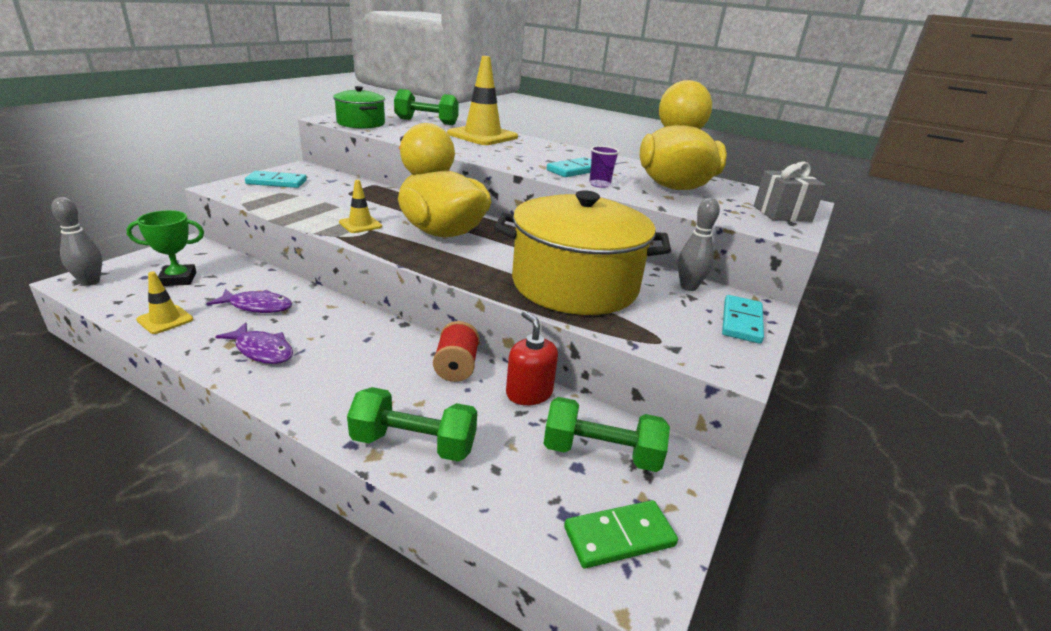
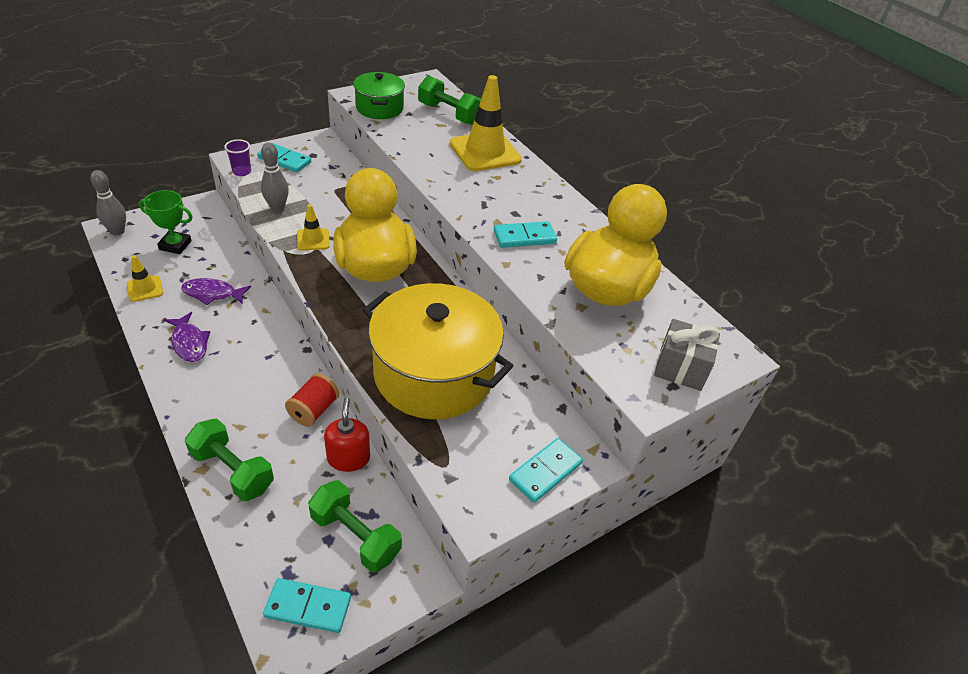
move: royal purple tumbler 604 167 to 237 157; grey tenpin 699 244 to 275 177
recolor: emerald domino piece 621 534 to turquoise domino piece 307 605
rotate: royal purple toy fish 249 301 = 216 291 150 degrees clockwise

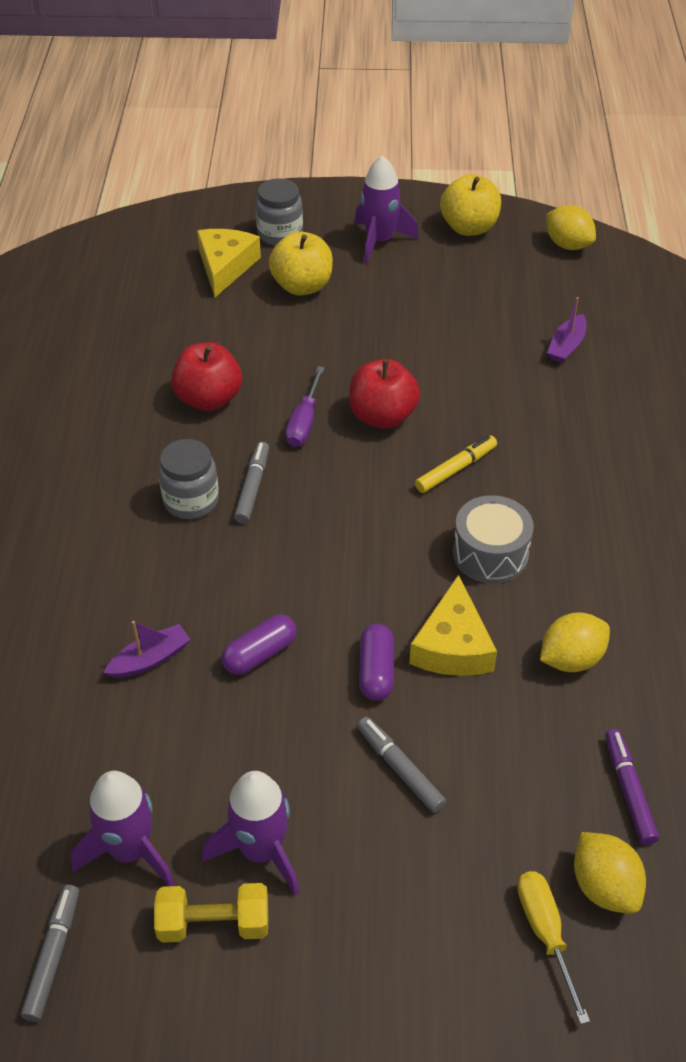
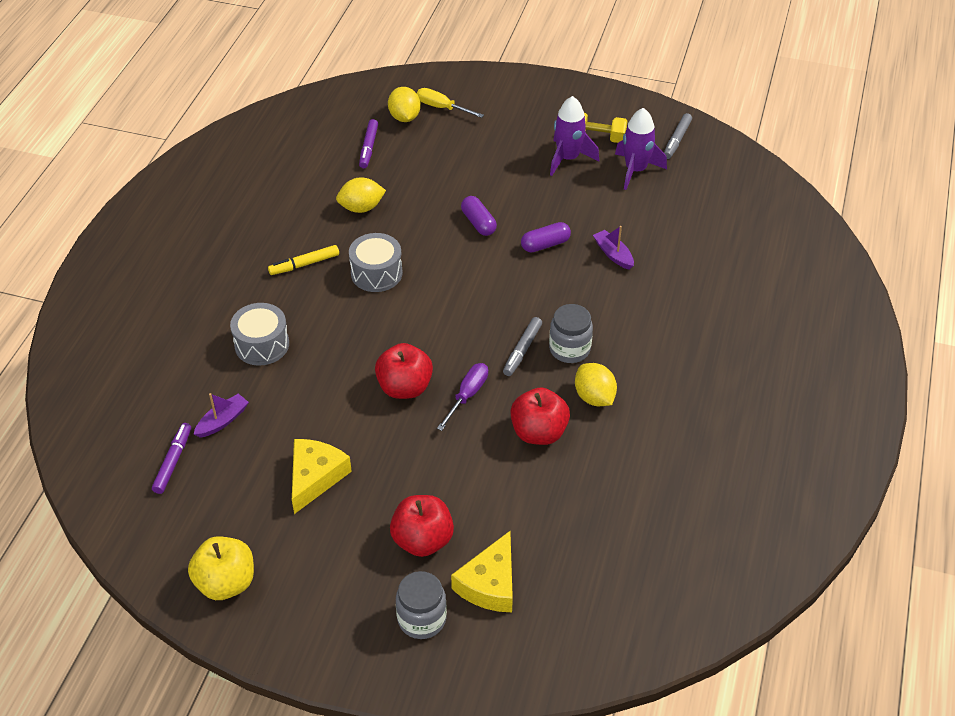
delete: royal purple rocket 386 210; grey marker 401 765
insert: grey drum 259 334; royal purple marker 171 458
move: yellow citrus fruit 571 227 to 596 384; yellow marker 456 464 to 303 260; yellow cheese wedge 453 625 to 322 476
recolor: yellow toy apple 301 263 to scarlet toy apple 422 526
rotate: royal purple sailboat 147 649 = 613 248 75 degrees clockwise; royal purple capsule 376 662 = 479 216 45 degrees counterclockwise; yellow hand screwdriver 553 947 = 450 103 120 degrees clockwise

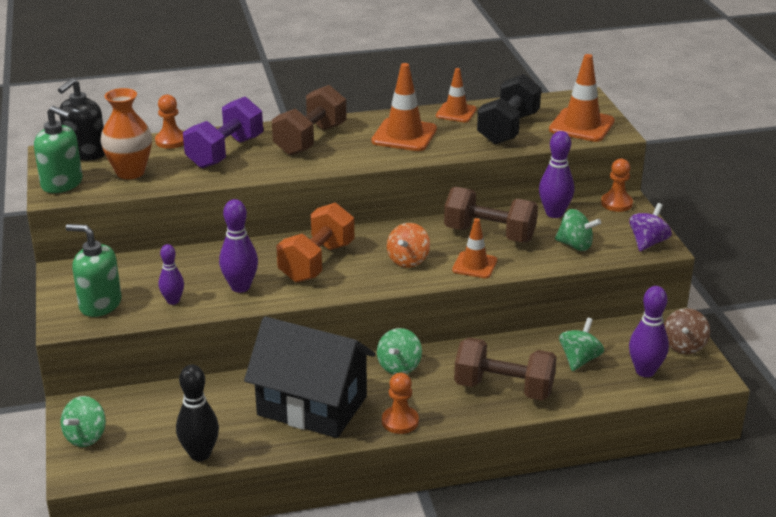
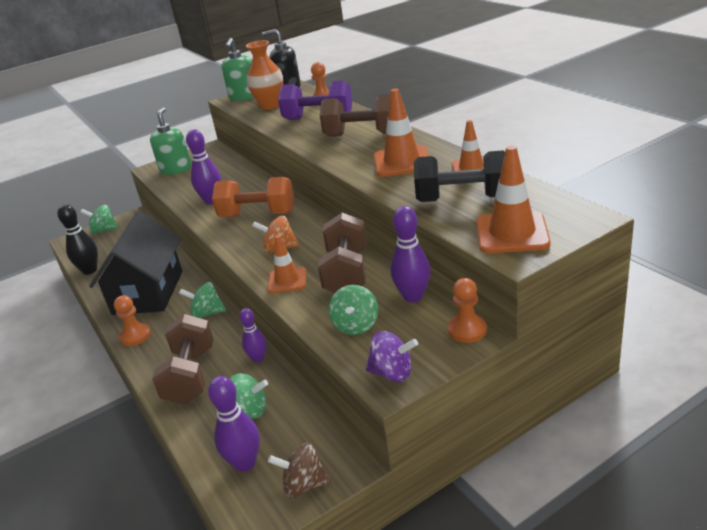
move: royal purple tenpin 171 274 to 253 335

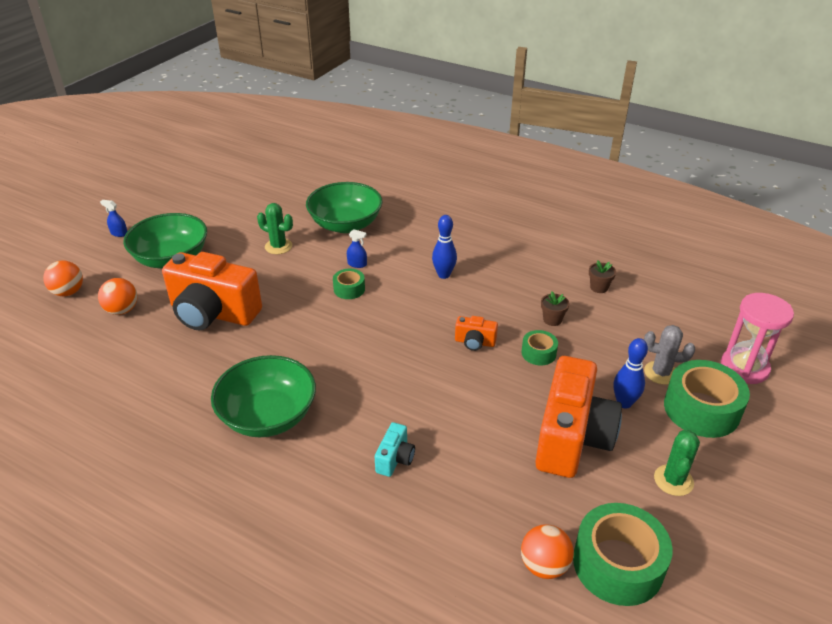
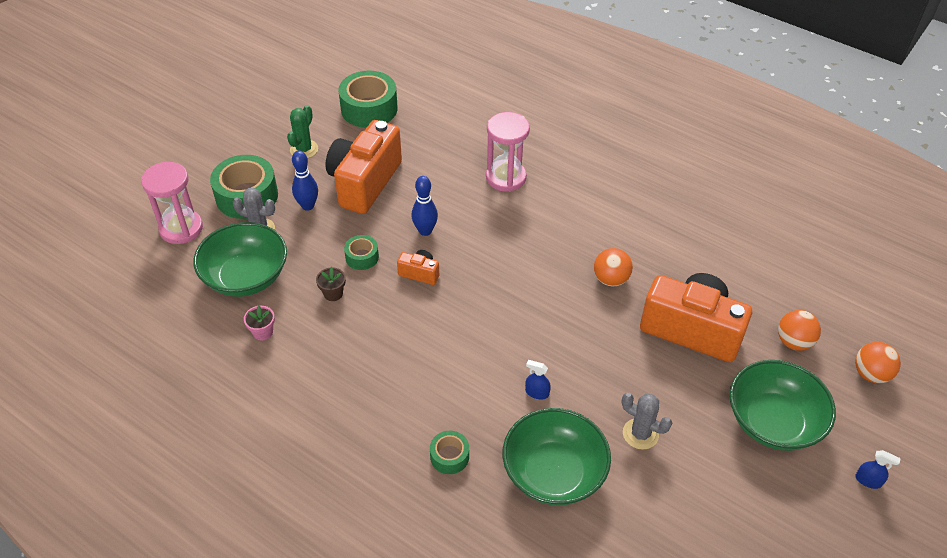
move: blue tenpin 444 247 to 424 206; emerald sticky tape 349 284 to 449 452; emerald serving bowl 263 396 to 240 259; orange-coloured sphere 547 551 to 613 267
replace: turquoise camera 395 449 to pink sandglass 508 152
recolor: emerald prickly plant 275 228 to grey prickly plant 647 421; russet potted plant 602 276 to pink potted plant 259 322

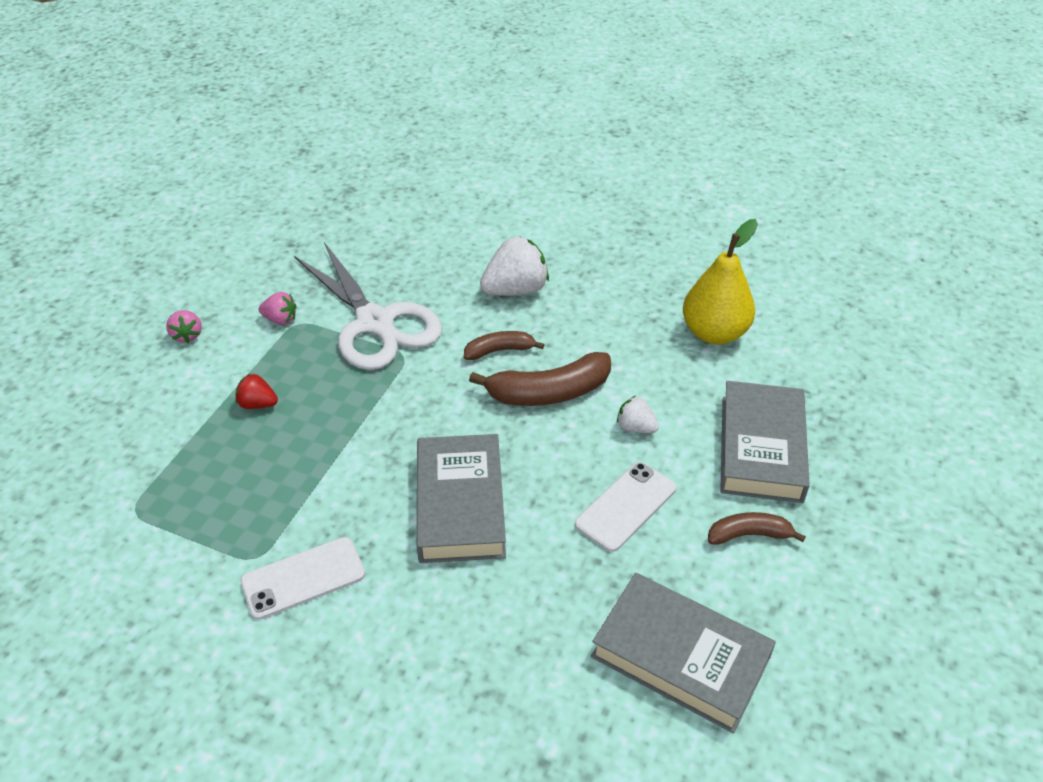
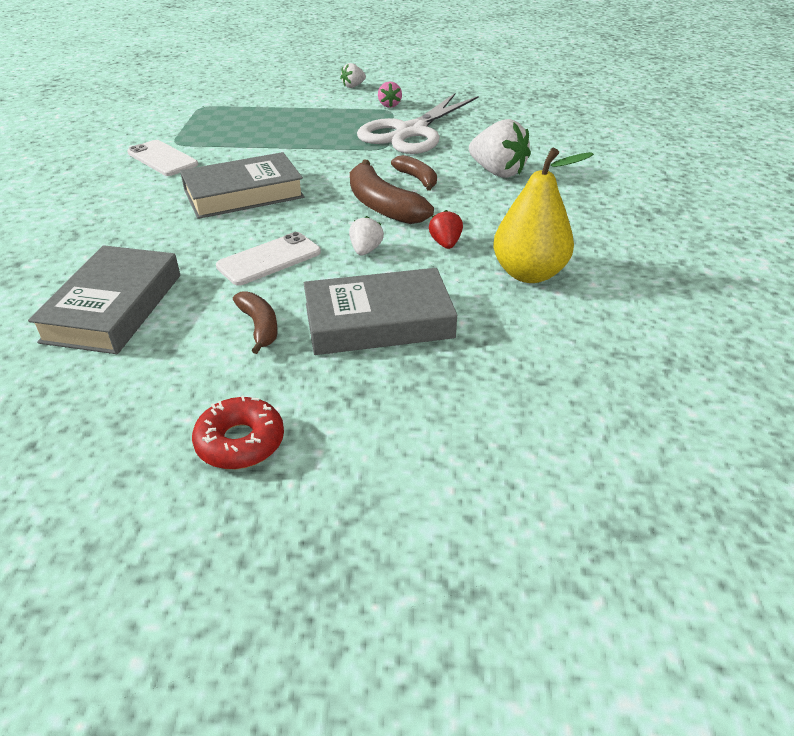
insert: scarlet doughnut 238 432
move: scarlet toy strawberry 256 391 to 446 229
recolor: pink toy strawberry 184 326 to snow-white toy strawberry 353 75
rotate: snow-white mobile phone 625 507 = 268 259 60 degrees counterclockwise

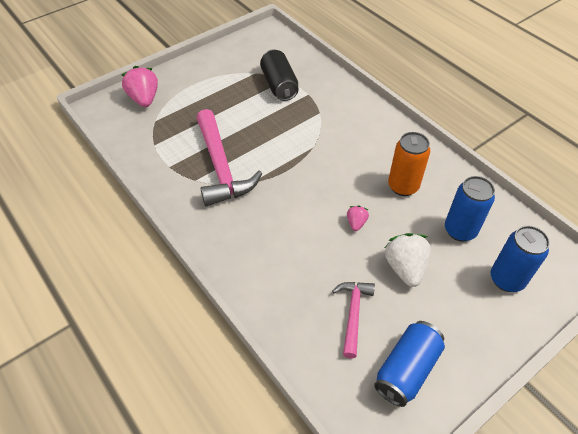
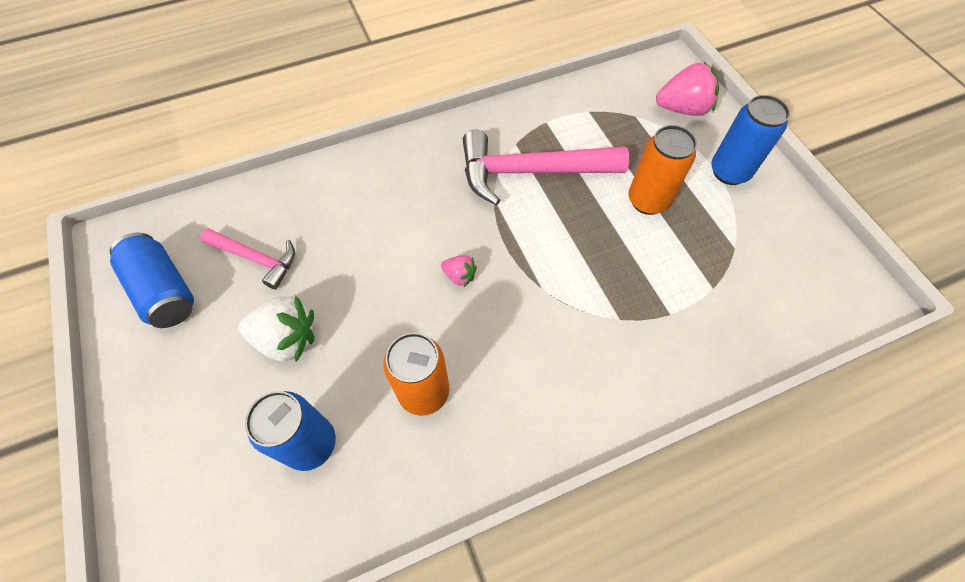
delete: black can 279 75
insert: orange-coloured can 662 170
move: pink toy strawberry 358 218 to 459 271; blue can 520 259 to 750 140

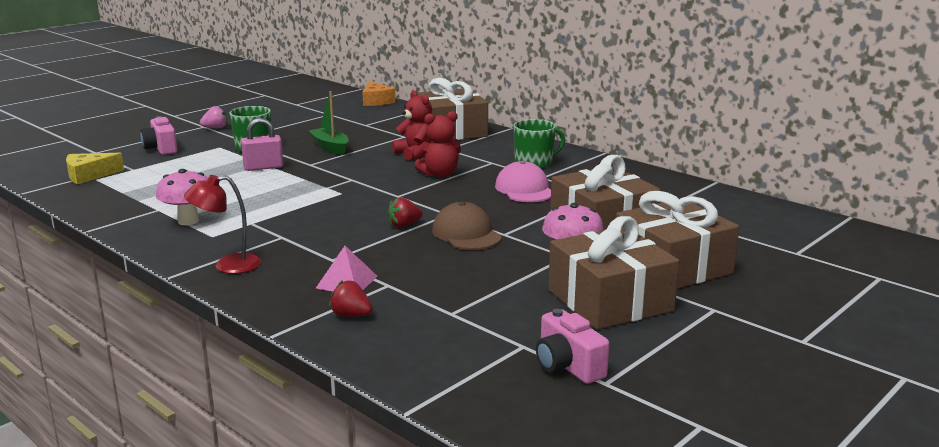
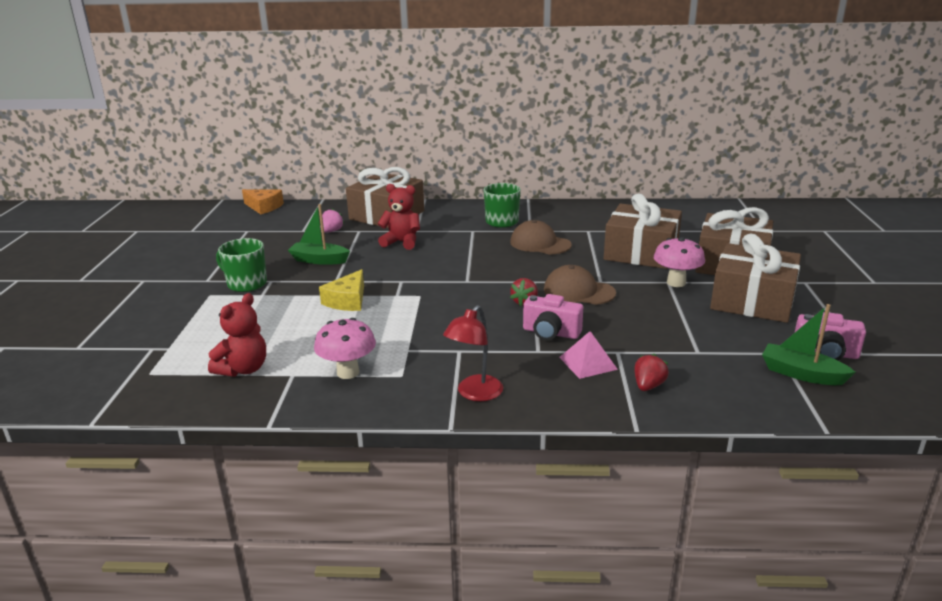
delete: pink lock 262 144
insert: emerald sailboat 808 344
move: pink toy strawberry 213 117 to 332 221; scarlet teddy bear 437 144 to 237 335; pink camera 158 135 to 553 317; yellow cheese wedge 95 168 to 341 290
recolor: pink peaked cap 523 181 to russet peaked cap 541 237
rotate: scarlet toy strawberry 351 298 = 651 372 135 degrees clockwise

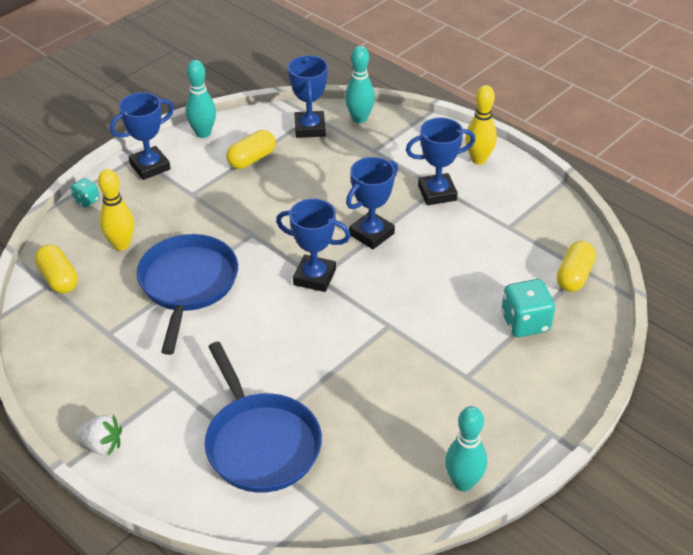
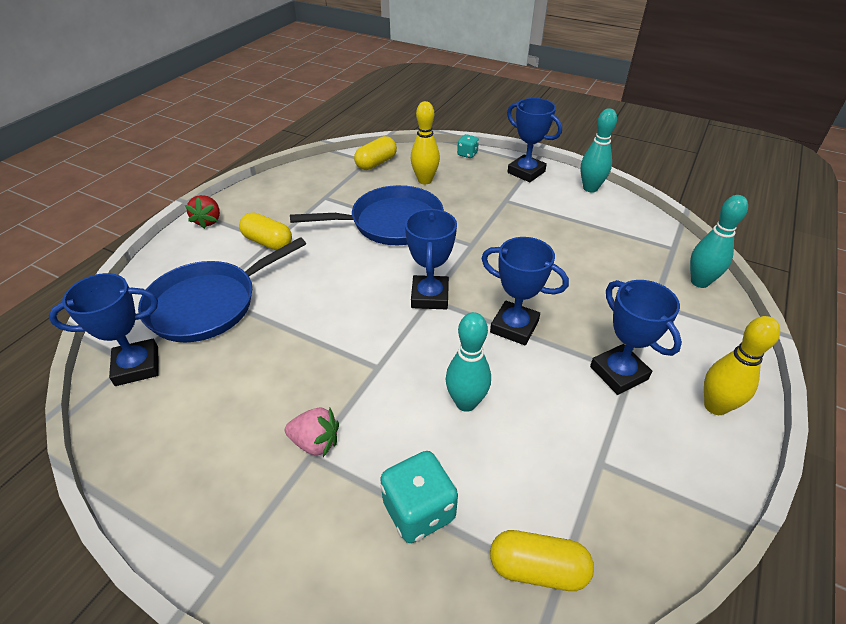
insert: pink toy strawberry 312 432
move: blue prize cup 308 96 to 103 329; yellow capsule 251 149 to 265 231; turquoise tenpin 466 448 to 468 362
recolor: snow-white toy strawberry 98 435 to scarlet toy strawberry 202 212

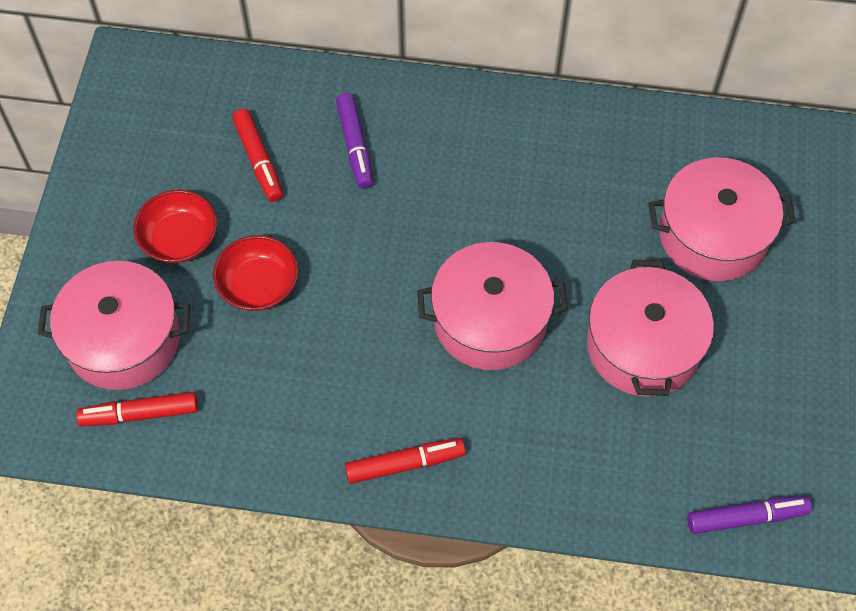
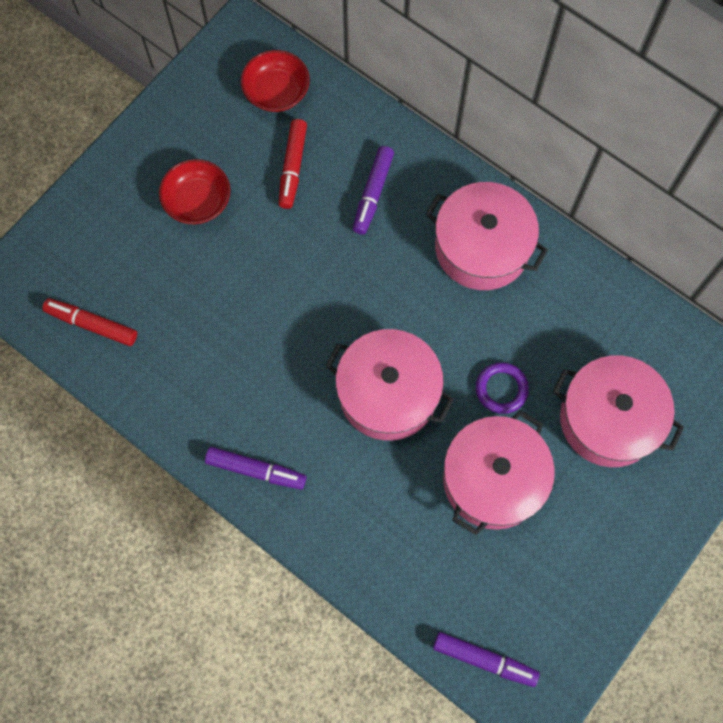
insert: royal purple torus 502 388
move: scarlet serving bowl 255 273 to 275 81; pink stockpot 114 325 to 486 236
recolor: scarlet marker 405 461 to royal purple marker 255 468

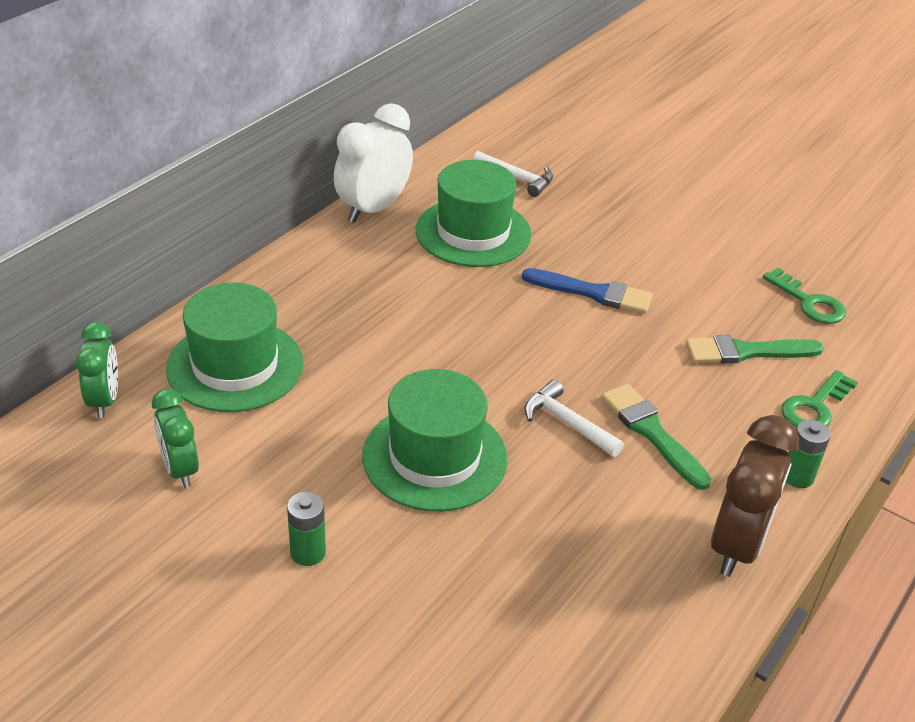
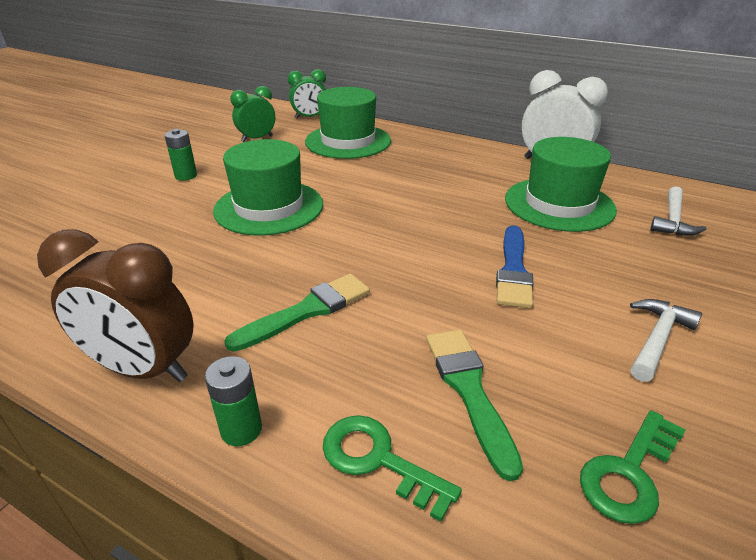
move: snow-white carpenter's hammer 574 418 to 666 340

